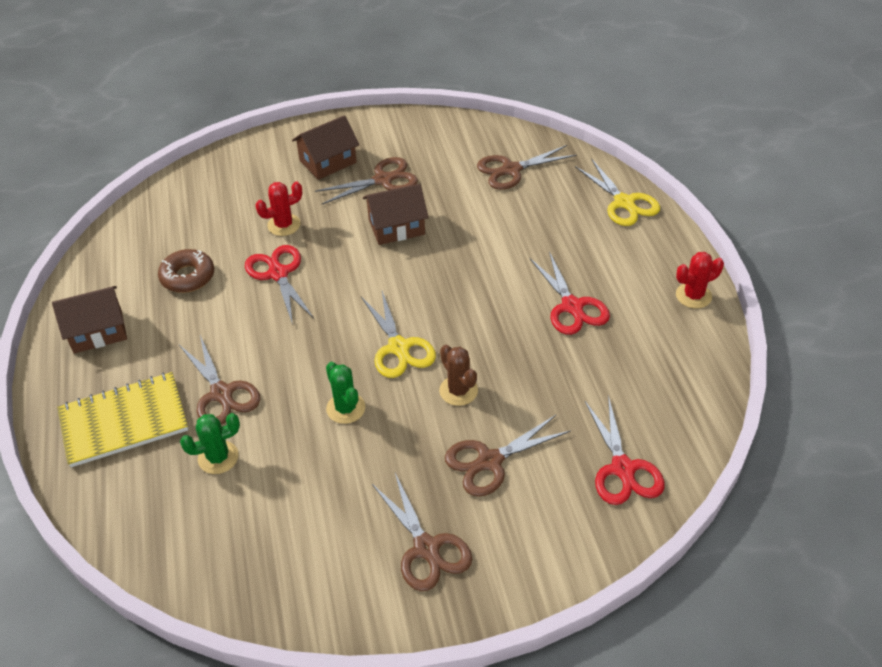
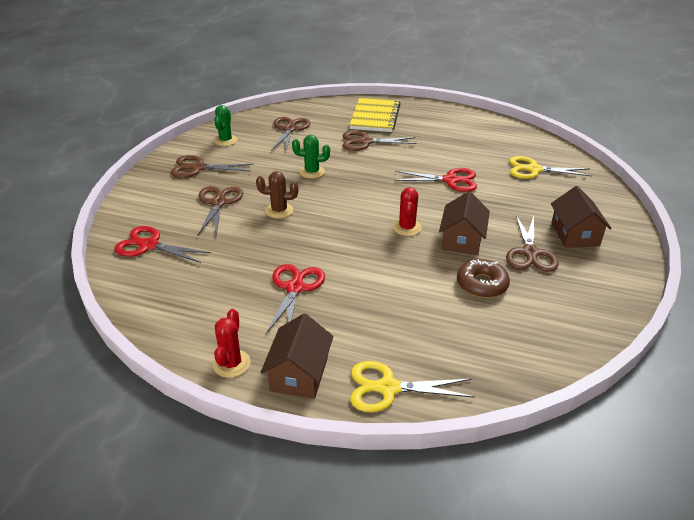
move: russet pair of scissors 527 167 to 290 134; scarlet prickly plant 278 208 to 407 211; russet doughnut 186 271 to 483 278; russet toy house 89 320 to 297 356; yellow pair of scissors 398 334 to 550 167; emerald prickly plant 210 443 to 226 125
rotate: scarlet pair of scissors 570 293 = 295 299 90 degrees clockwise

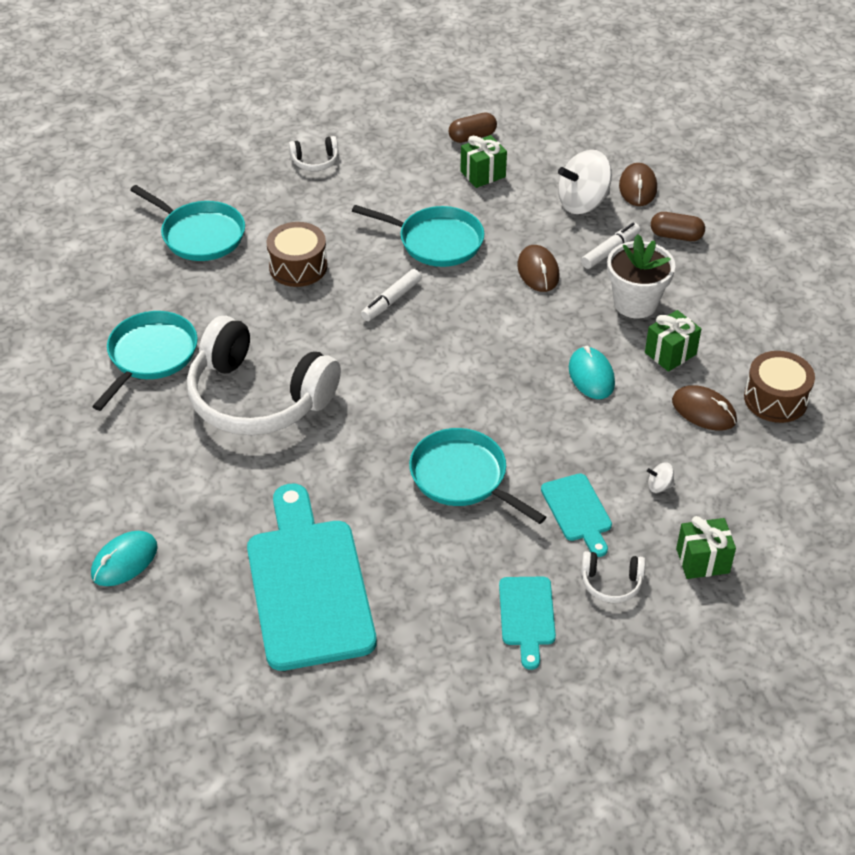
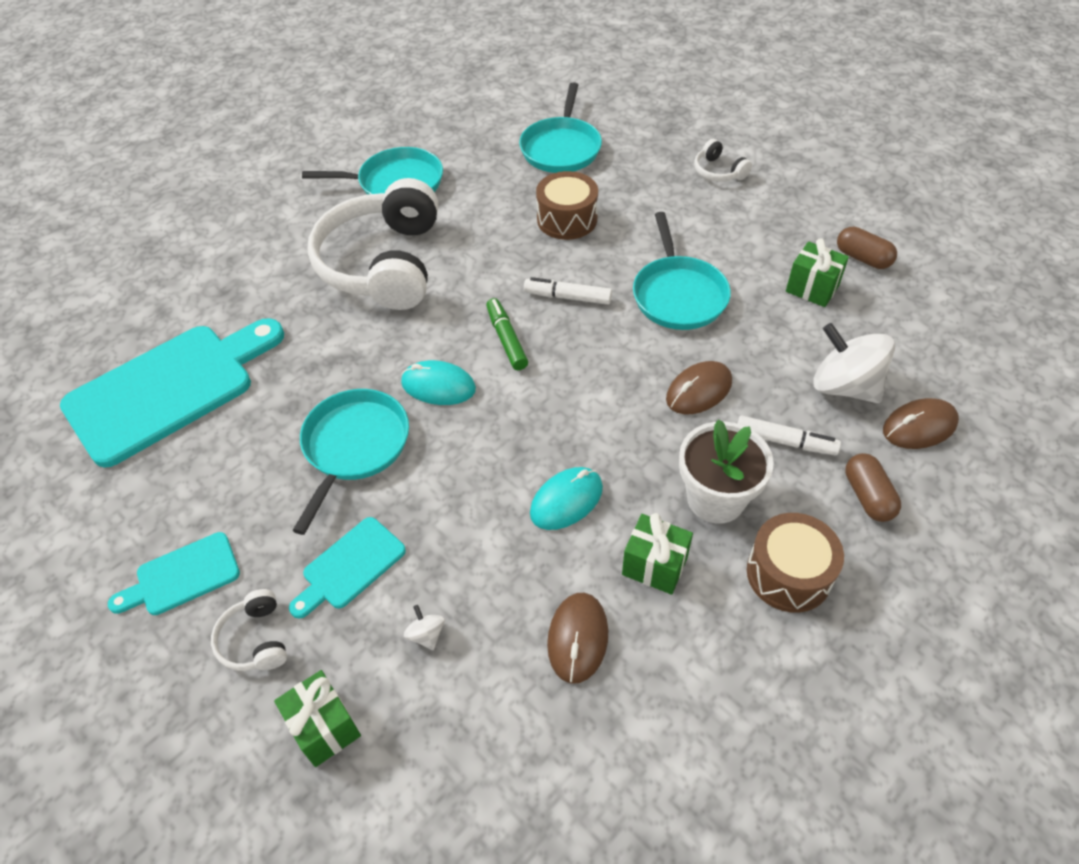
insert: emerald marker 507 334
move: russet drum 779 387 to 795 563; turquoise mouse 124 558 to 438 382

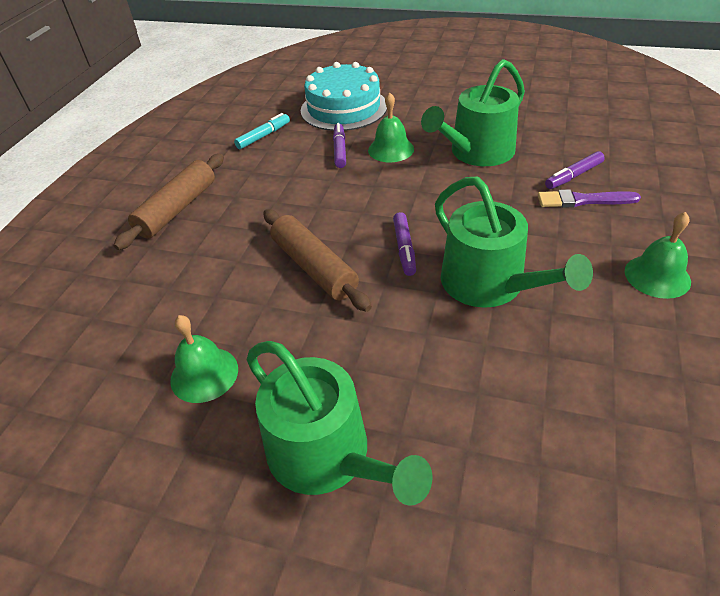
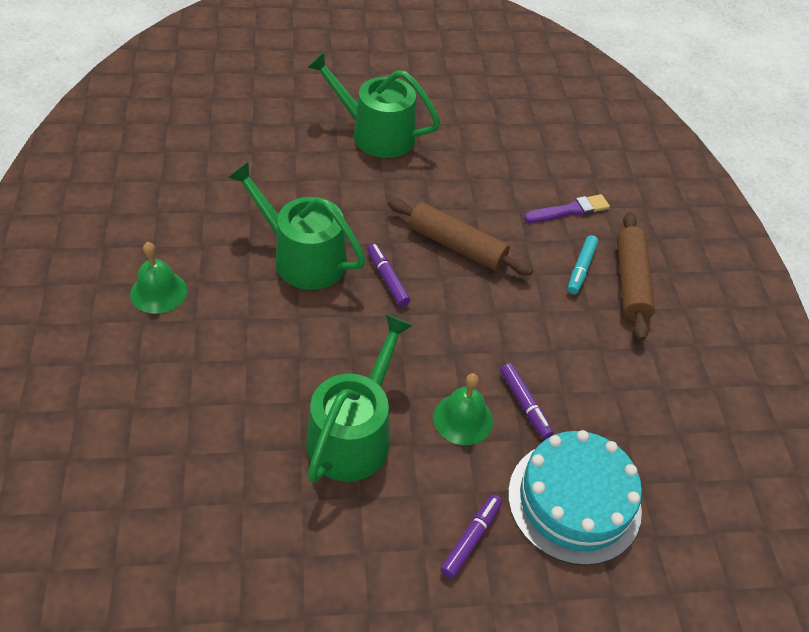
delete: emerald bell 204 359
move: turquoise marker 262 131 to 582 264; royal purple marker 575 170 to 471 536; royal purple paintbrush 589 198 to 567 208

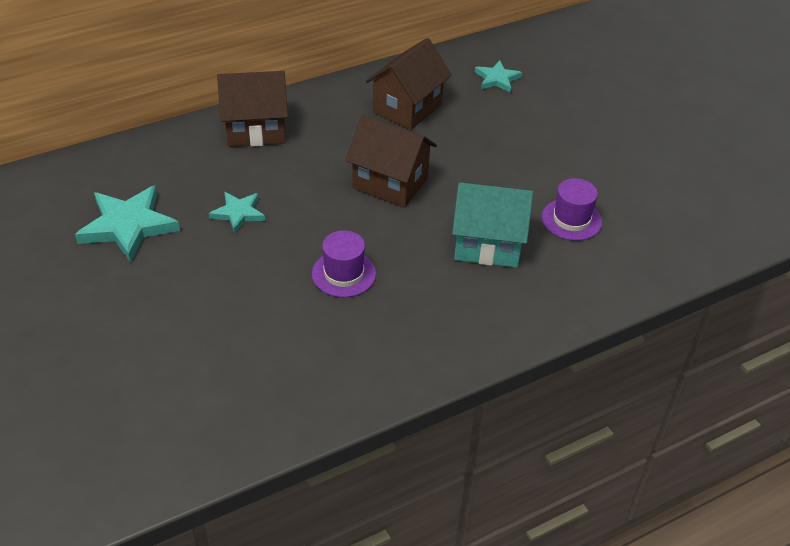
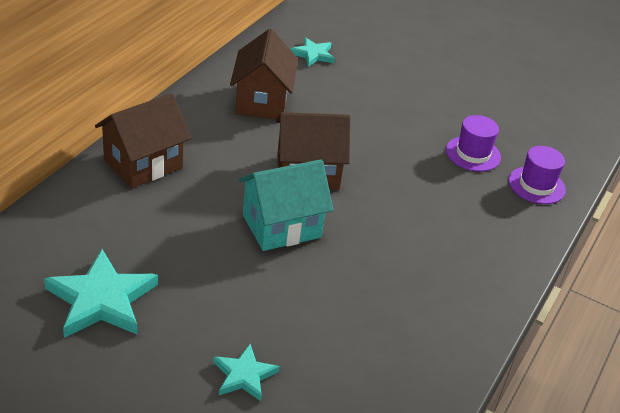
move: turquoise toy house 492 225 to 286 205; turquoise star 237 212 to 246 372; royal purple hat 344 263 to 537 175

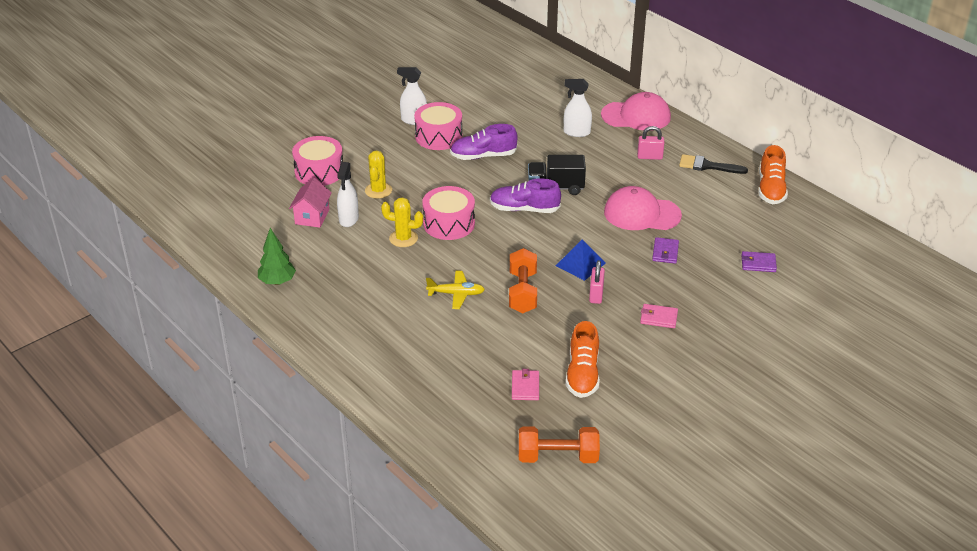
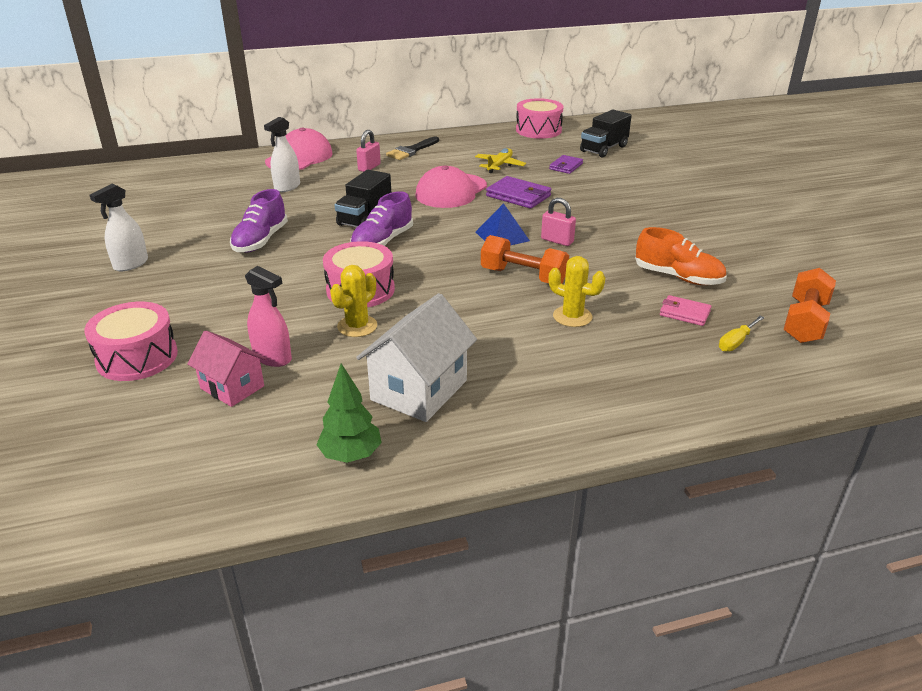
delete: orange-coloured sneaker 773 174; pink wallet 659 316
insert: black toy truck 606 133; snow-white toy house 416 357; yellow hand screwdriver 742 334
move: pink drum 438 126 to 540 118; yellow prickly plant 378 175 to 577 291; yellow plane 455 290 to 500 160
recolor: snow-white spray cleaner 348 194 to pink spray cleaner 268 316
resize: royal purple wallet 665 250 = 518 192 x1.58

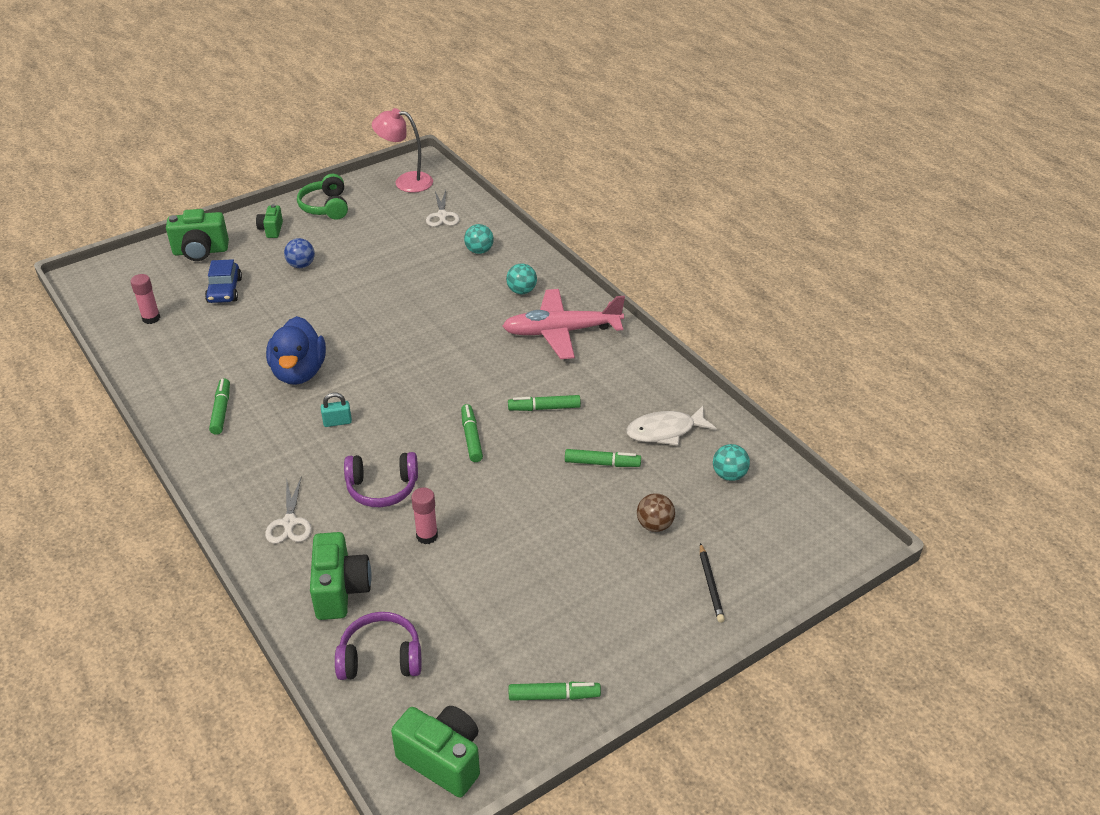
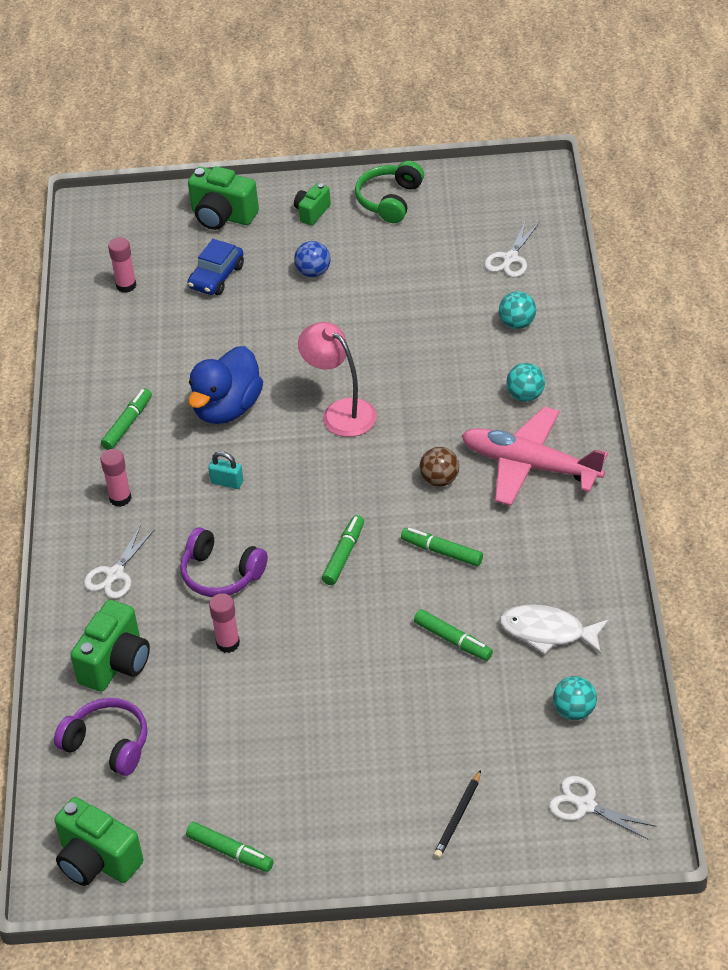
insert: pink glue 116 478; snow-white pair of scissors 603 808
move: pink desk lamp 402 150 to 337 379; russet sphere 656 512 to 439 467
rotate: emerald camera 435 752 = 98 841 150 degrees clockwise

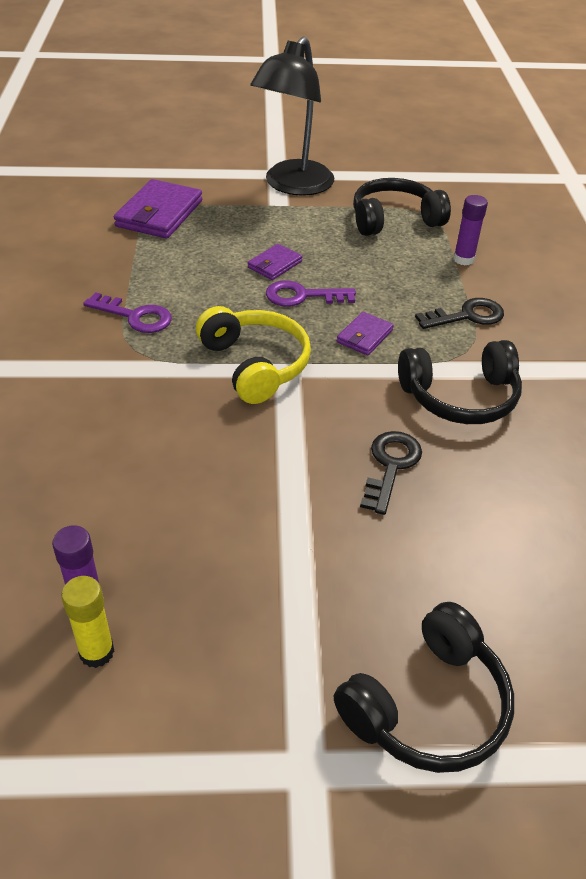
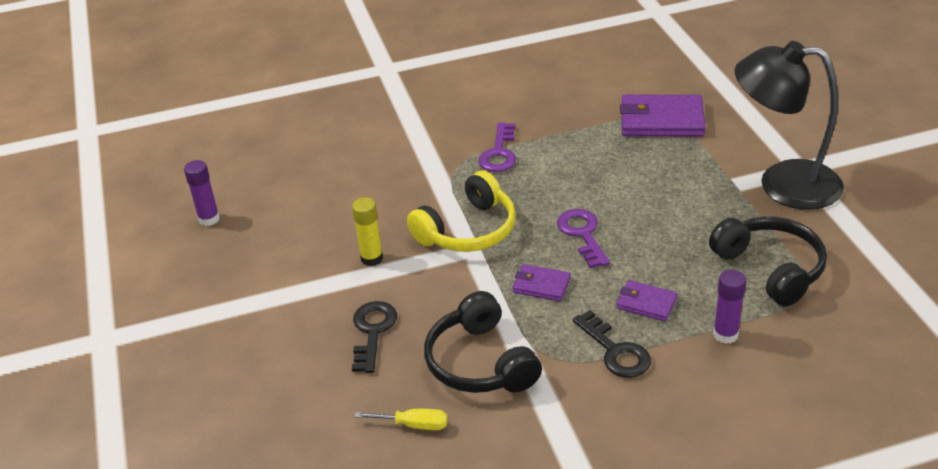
delete: black headphones 424 687
insert: yellow hand screwdriver 401 419
move: royal purple wallet 275 262 to 646 301; yellow glue 87 622 to 367 231
rotate: black key 391 473 = 374 337 90 degrees counterclockwise

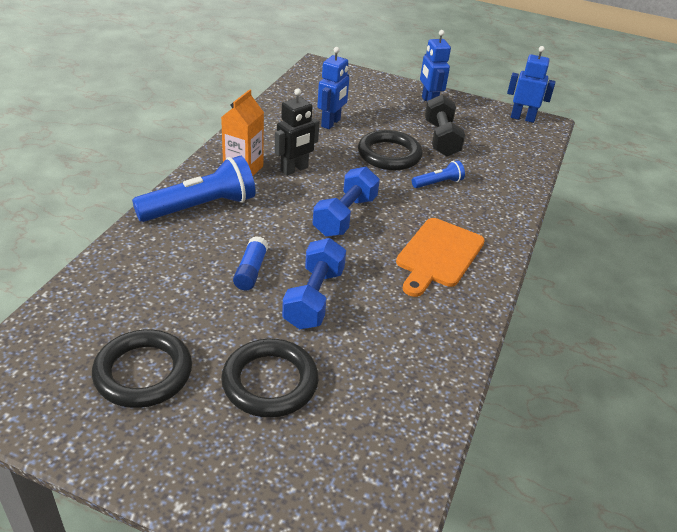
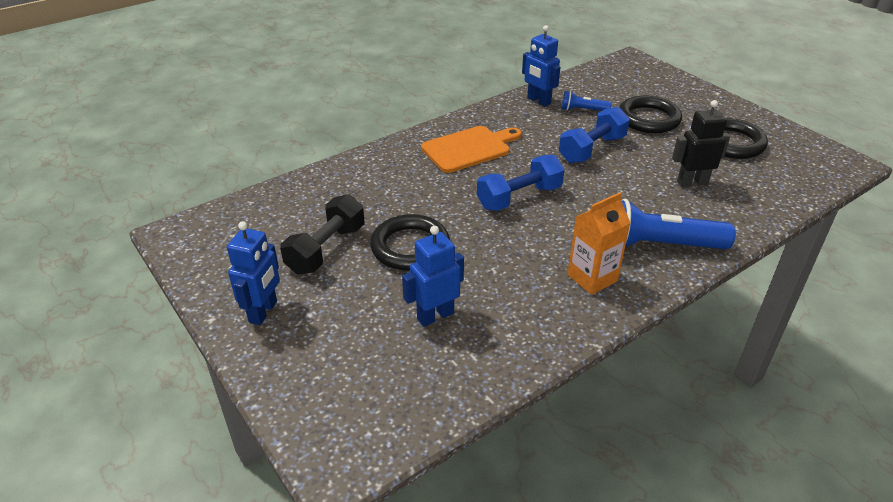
delete: blue glue 250 263
move: blue toy robot 531 84 to 541 65; black toy robot 297 132 to 701 143; blue torch 438 174 to 586 101

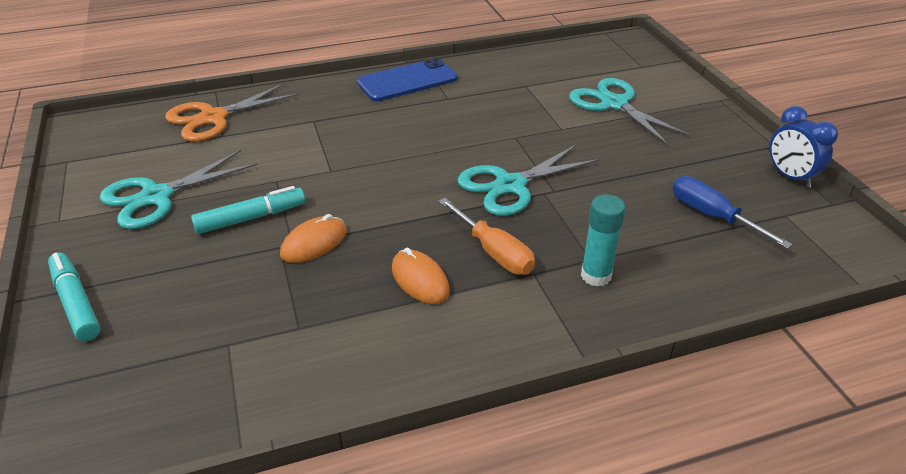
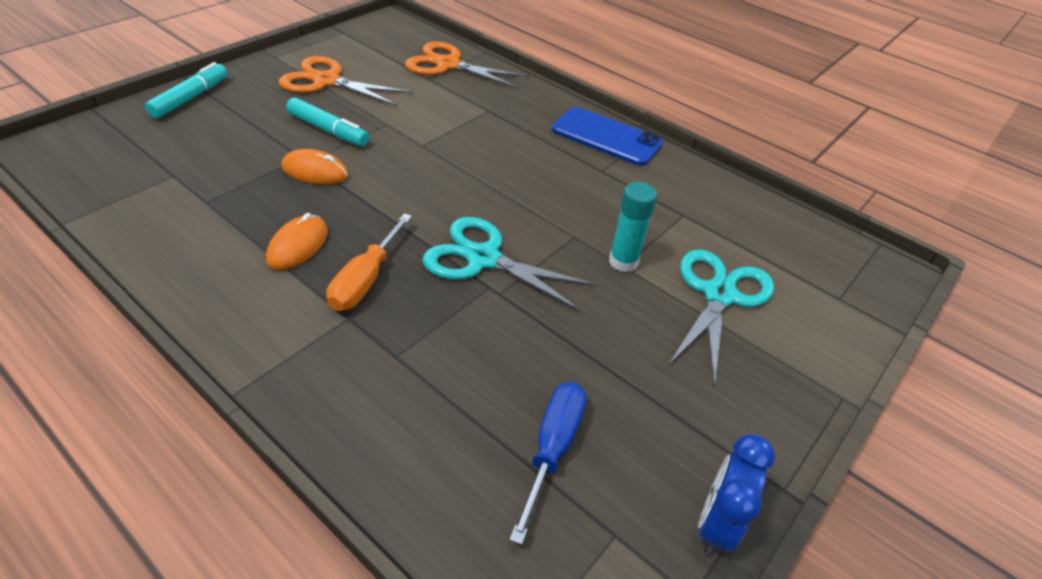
move: turquoise glue 603 240 to 633 227
recolor: turquoise pair of scissors 179 189 to orange-coloured pair of scissors 345 81

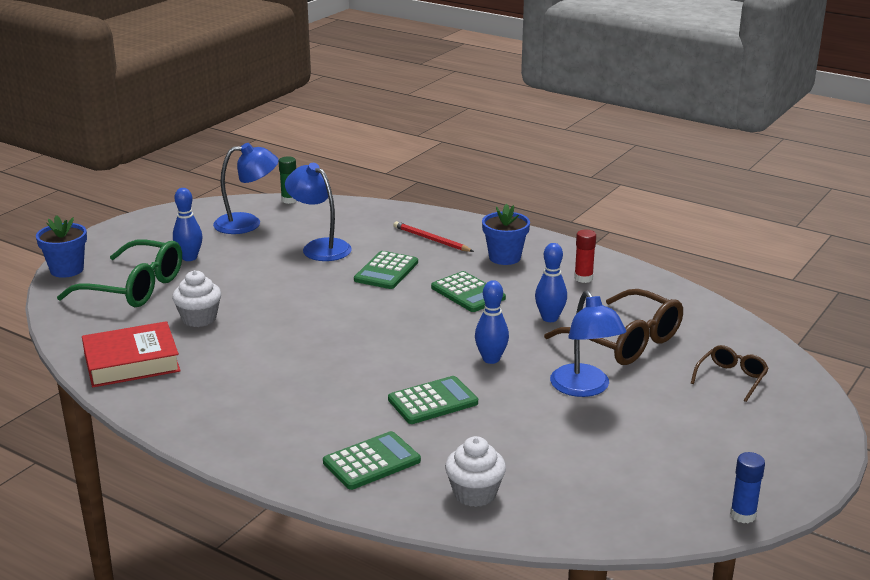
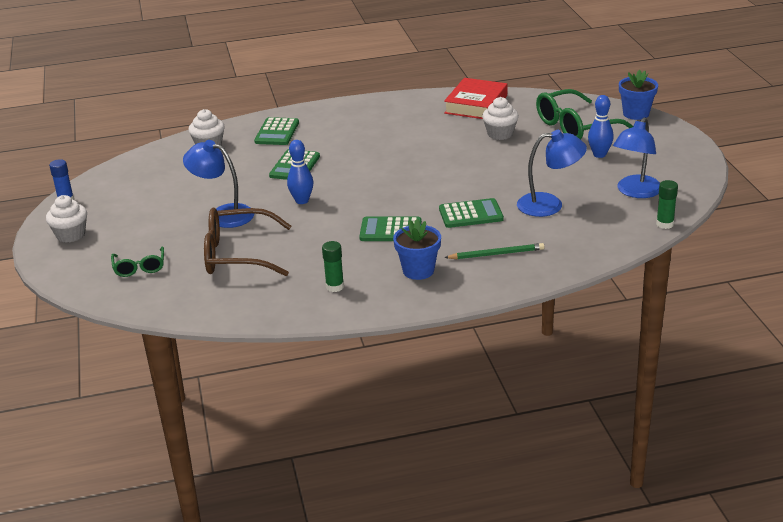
delete: blue tenpin 551 282
insert: snow-white fairy cake 66 219
recolor: scarlet wooden pencil 434 236 to emerald wooden pencil 494 251; scarlet glue 585 256 to emerald glue 333 266; russet spectacles 730 373 to emerald spectacles 137 261
rotate: emerald adding machine 386 270 = 471 213 105 degrees clockwise

